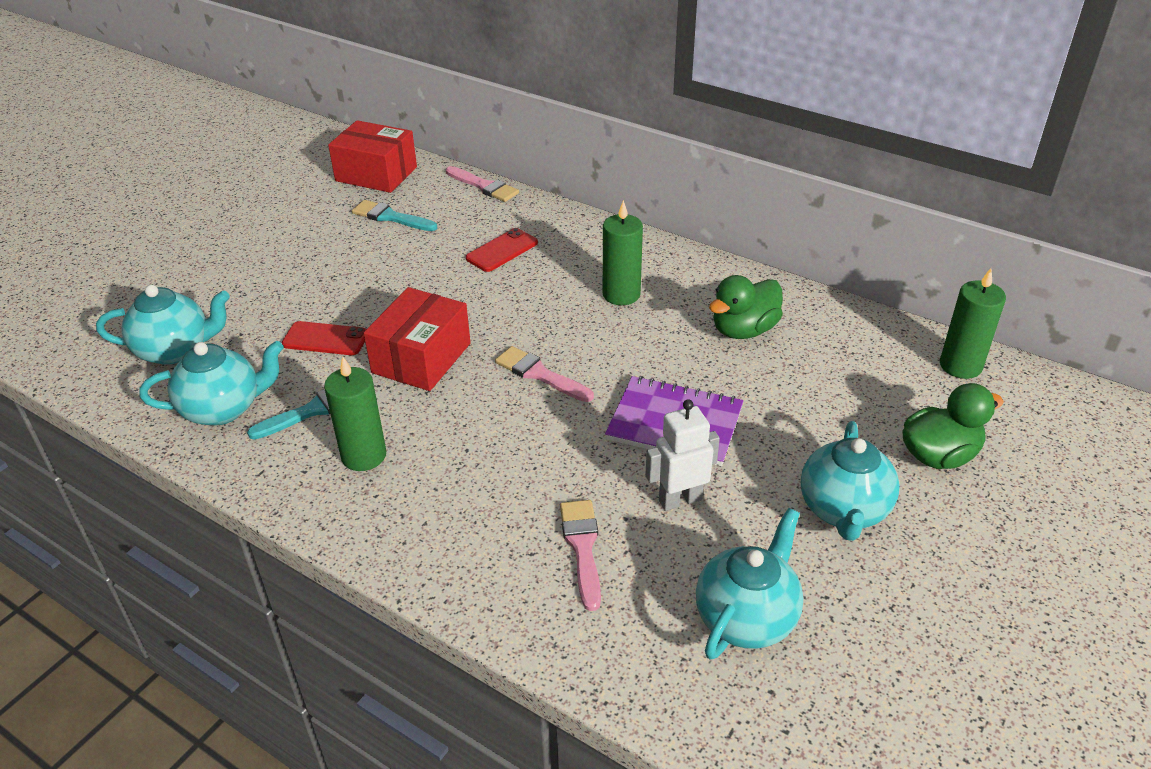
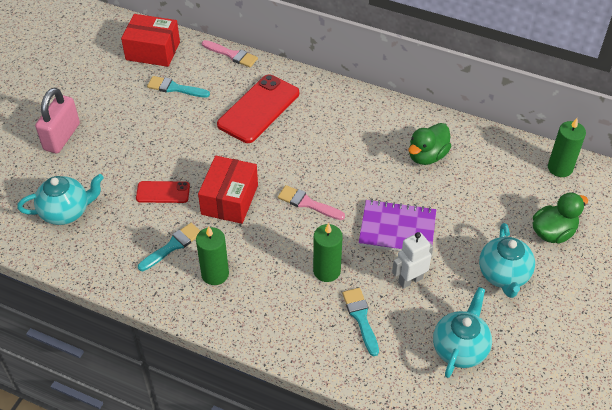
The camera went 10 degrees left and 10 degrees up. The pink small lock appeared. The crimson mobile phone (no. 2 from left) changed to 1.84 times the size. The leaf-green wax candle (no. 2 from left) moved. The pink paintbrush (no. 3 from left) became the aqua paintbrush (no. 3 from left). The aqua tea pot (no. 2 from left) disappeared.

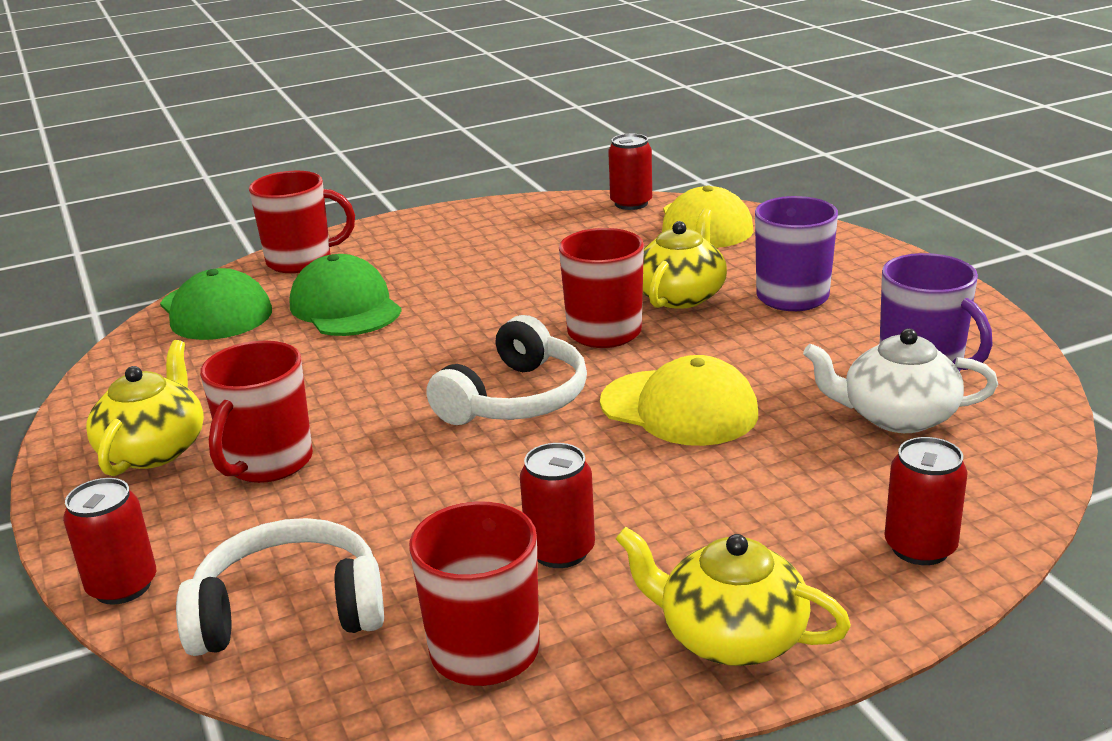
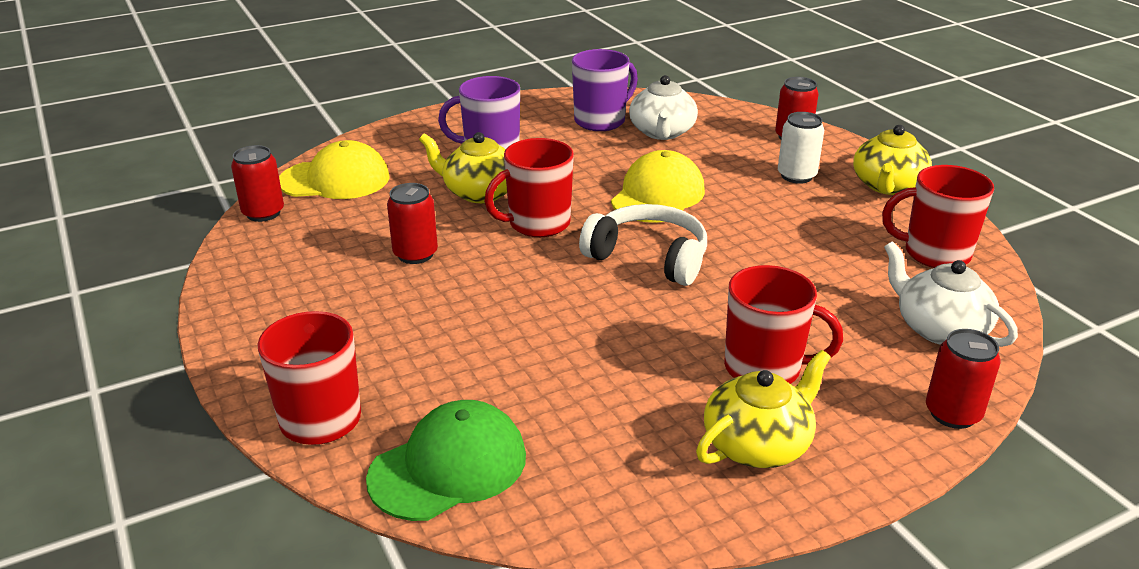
The camera went 95 degrees left and 5 degrees up. The crimson soda can (no. 2 from left) moved. The yellow tea pot (no. 1 from left in the first image) turned 135 degrees clockwise. The snow-white soda can appeared. The snow-white headphones (no. 1 from left) was replaced by the snow-white tea pot (no. 2 from left). The leaf-green baseball cap (no. 2 from left) disappeared.

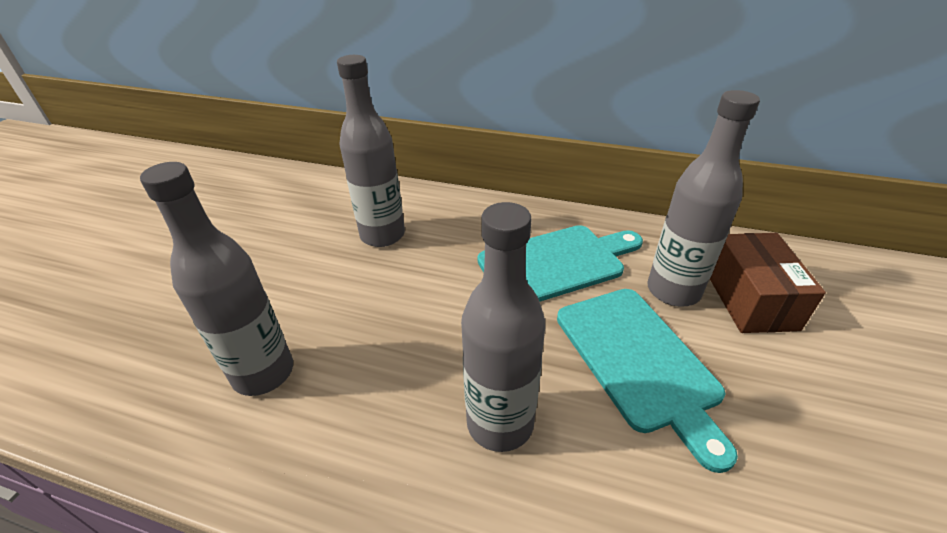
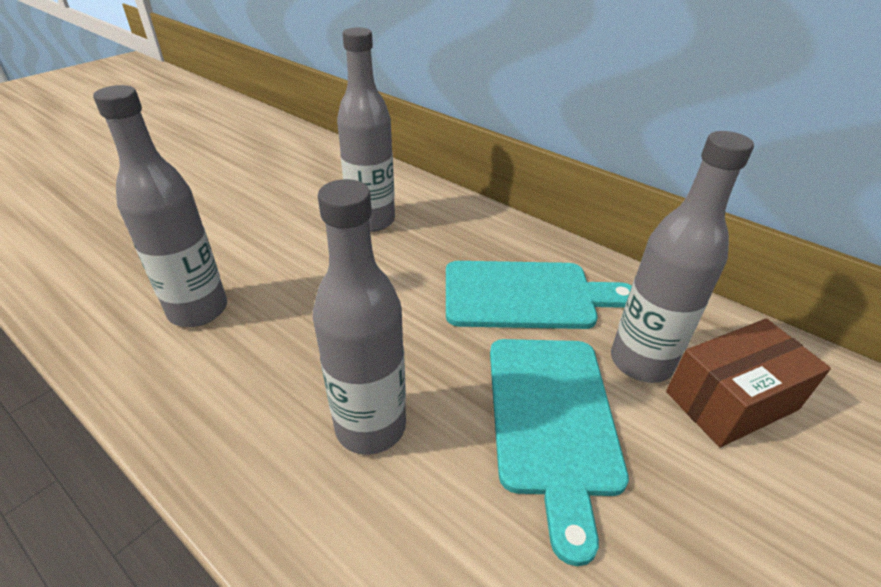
The camera went 20 degrees right and 0 degrees up. The dark brown package turned 45 degrees clockwise.

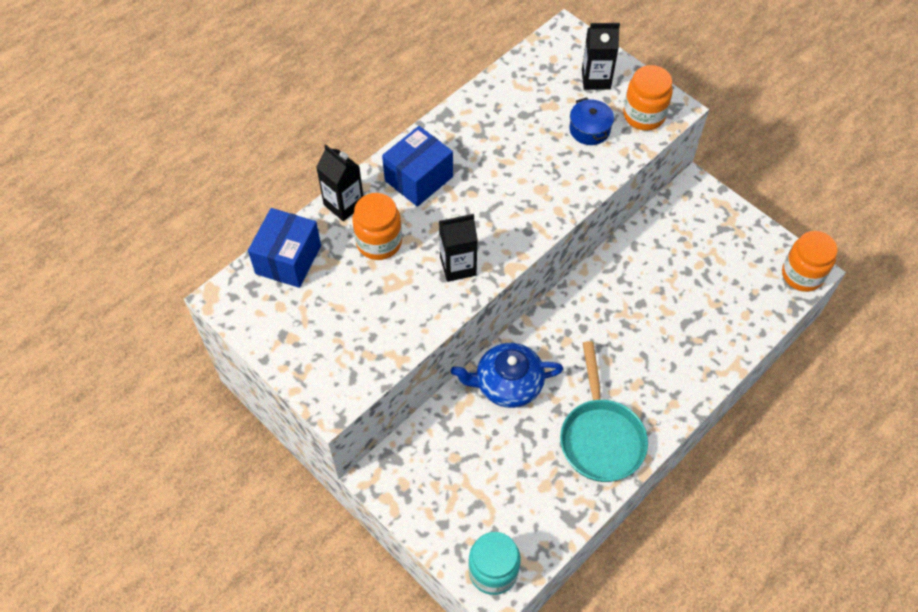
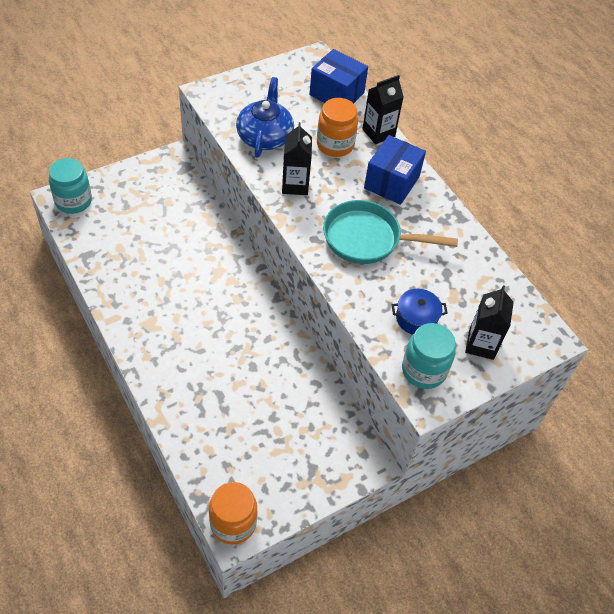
The camera went 100 degrees right and 5 degrees down. The cobalt tea pot moved. The aqua pan moved. The cobalt package (no. 2 from left) turned 60 degrees clockwise. The bright orange jar (no. 2 from left) became the aqua jar (no. 2 from left).

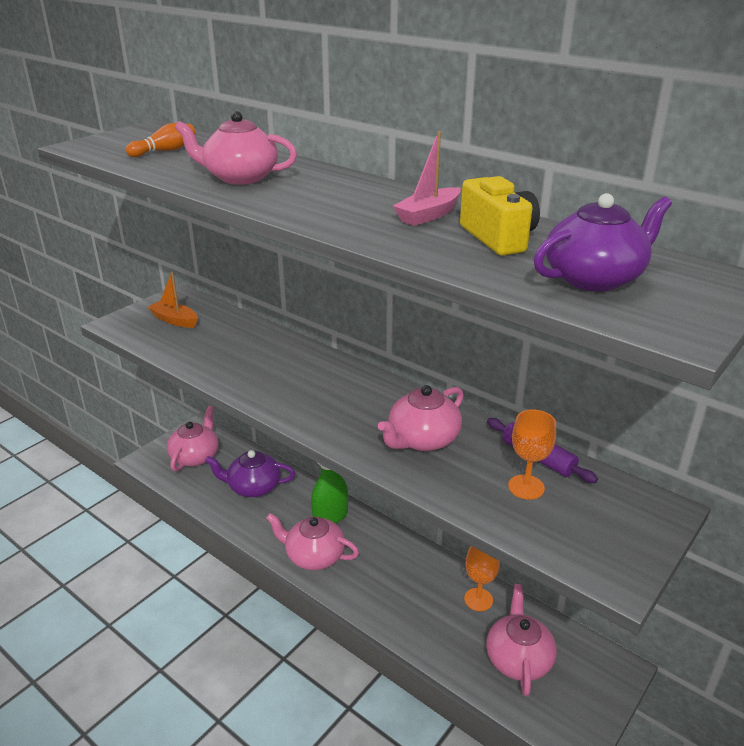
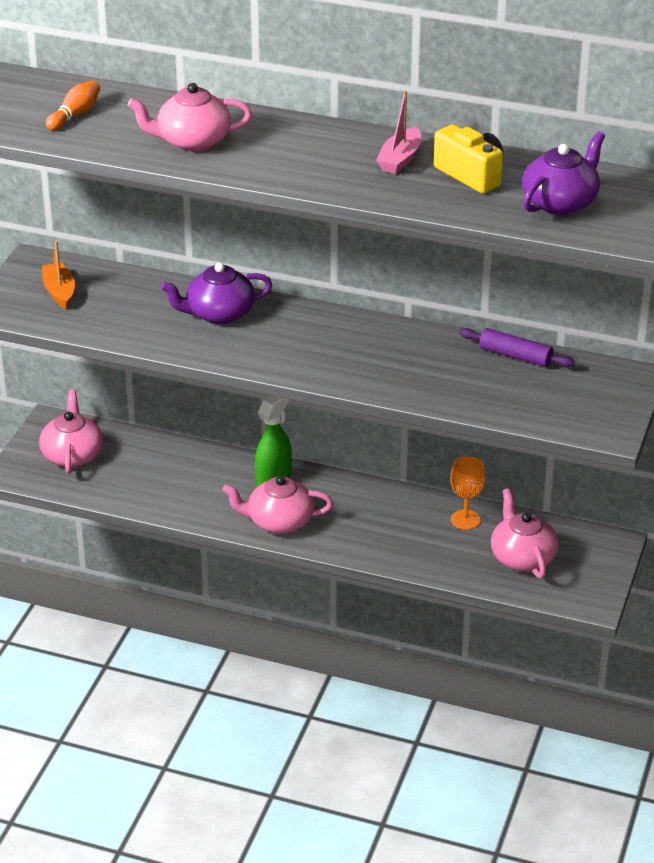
The camera went 20 degrees left and 5 degrees up. The bright orange boat turned 60 degrees clockwise. The purple tea pot (no. 1 from left) moved. The pink tea pot (no. 4 from left) disappeared. The bright orange wine glass (no. 2 from left) disappeared.

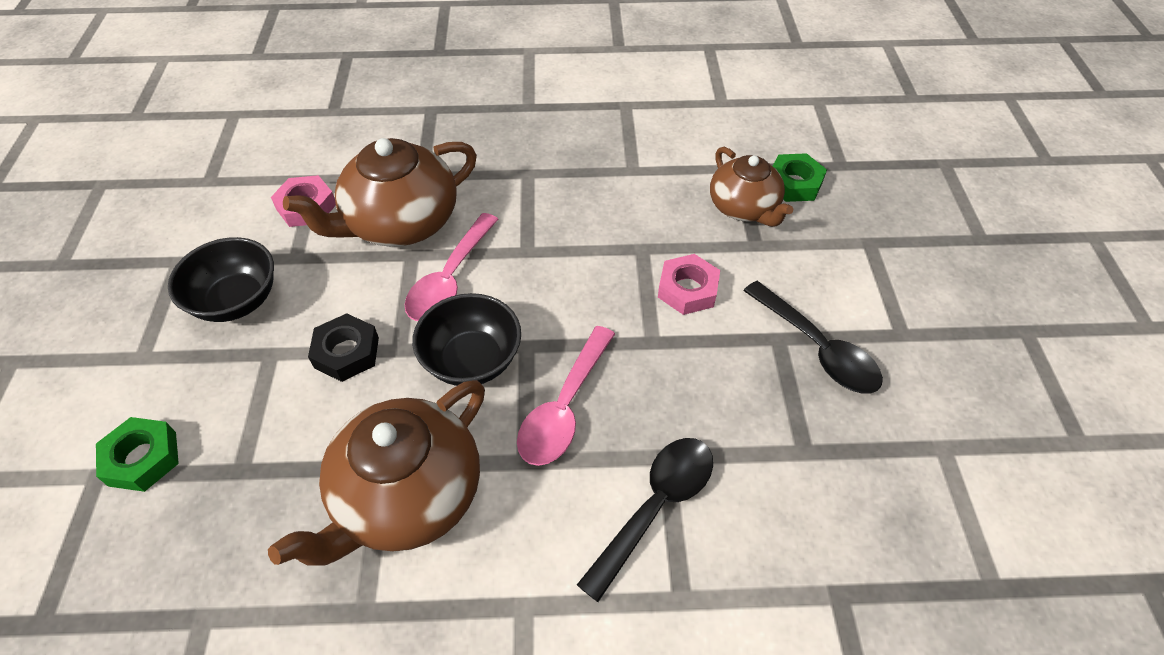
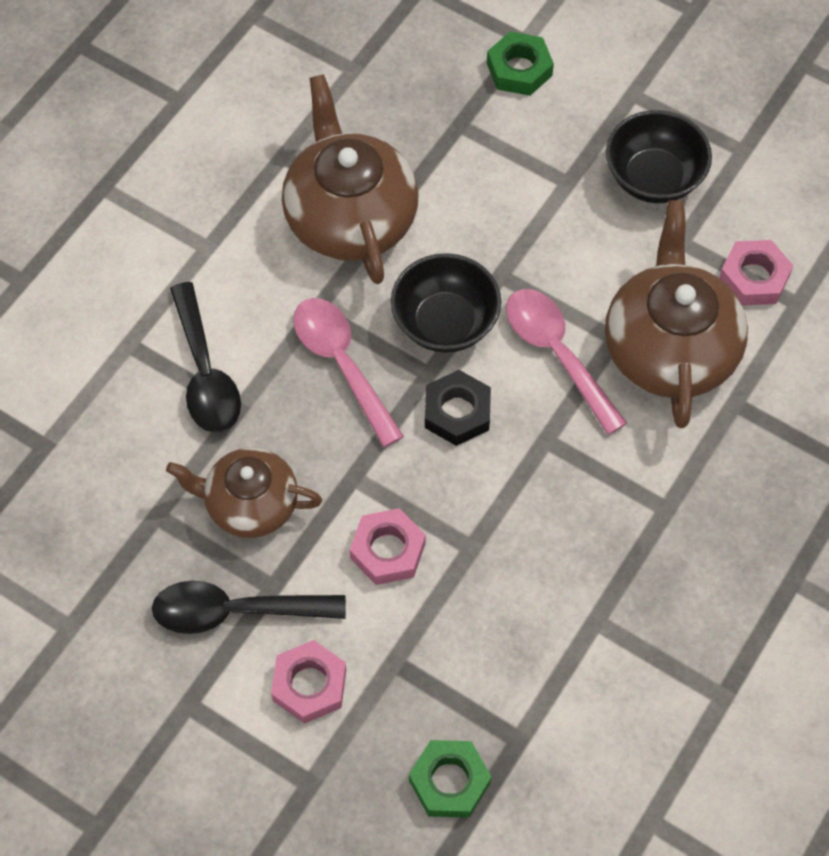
The camera went 125 degrees right and 10 degrees up. The dark brown tea pot (no. 3 from left in the first image) moved. The pink hex nut (no. 1 from left) appeared. The black hex nut moved.

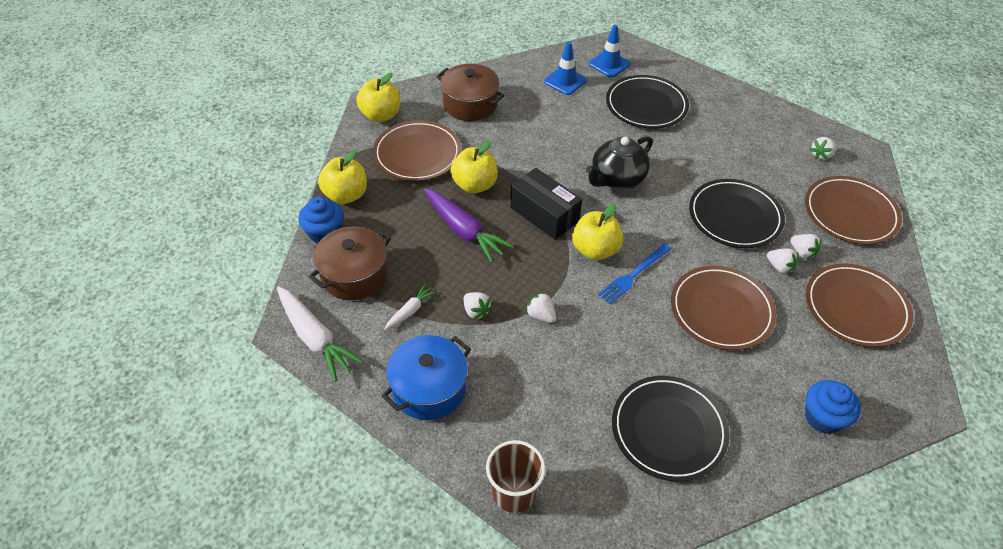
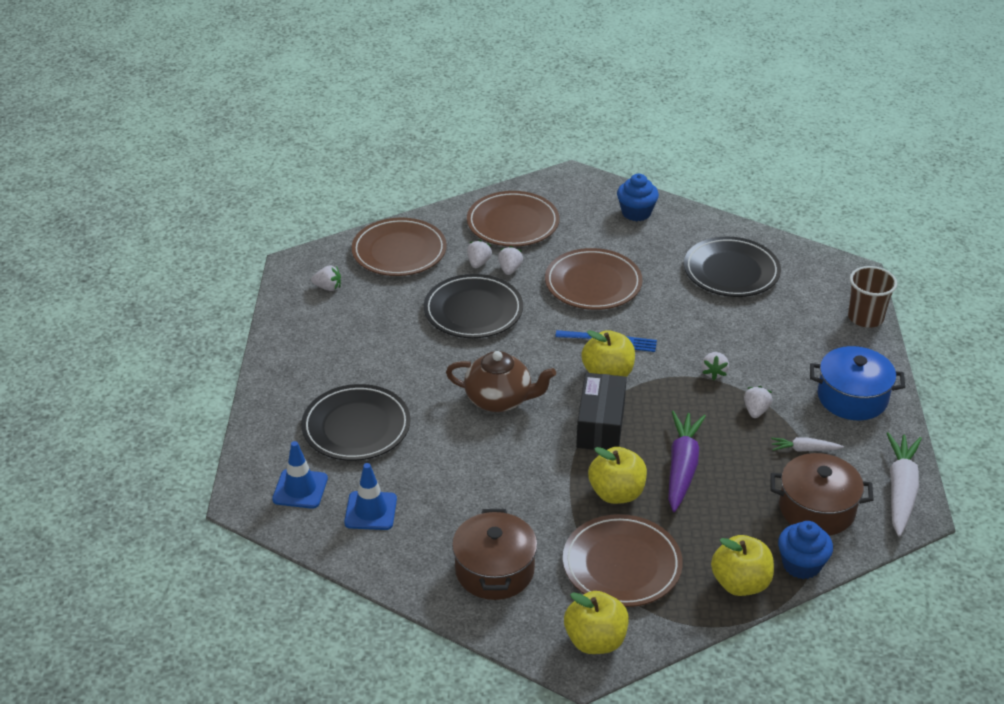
The camera went 125 degrees left and 10 degrees down. The black tea pot became the dark brown tea pot.

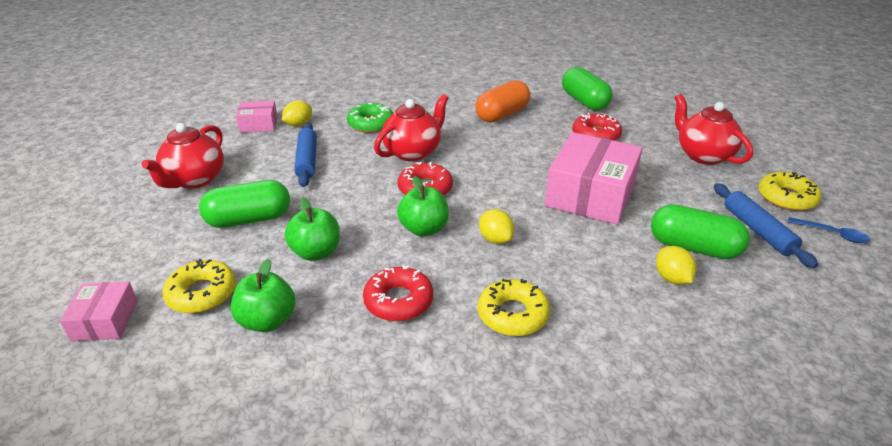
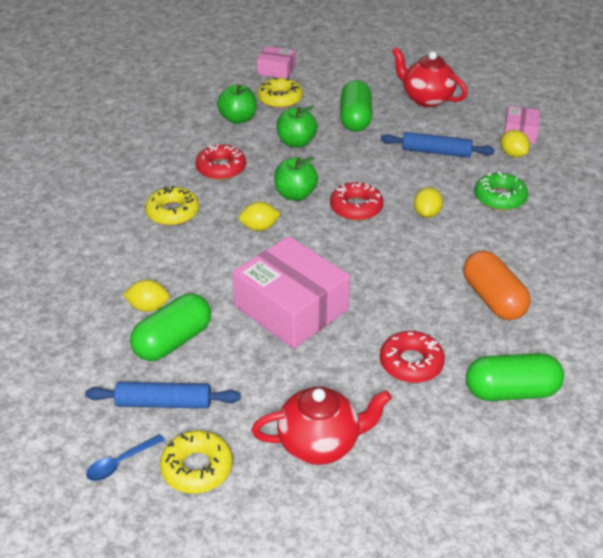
The camera went 110 degrees right and 5 degrees up. The crimson tea pot (no. 2 from left) was replaced by the yellow toy lemon (no. 3 from left).

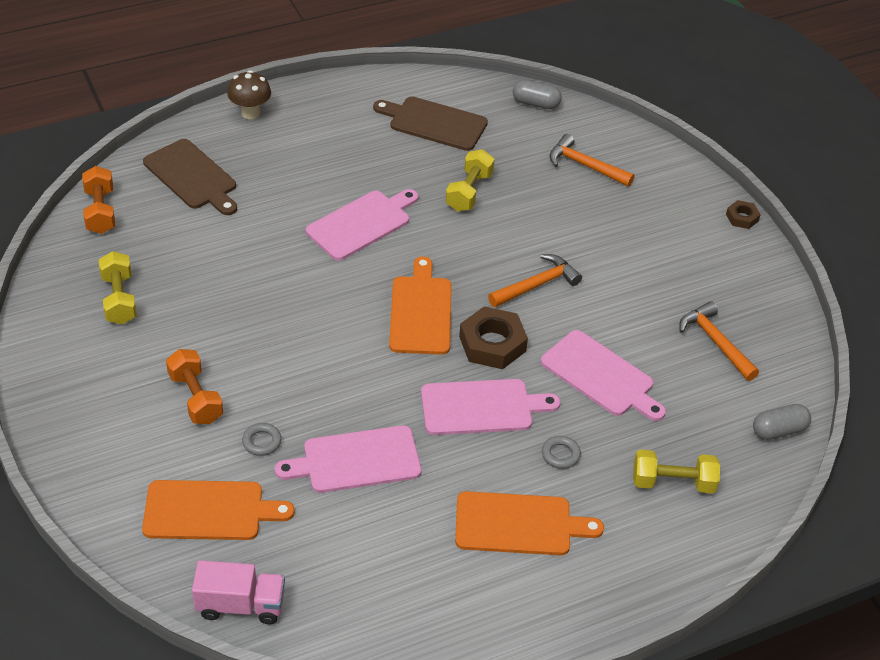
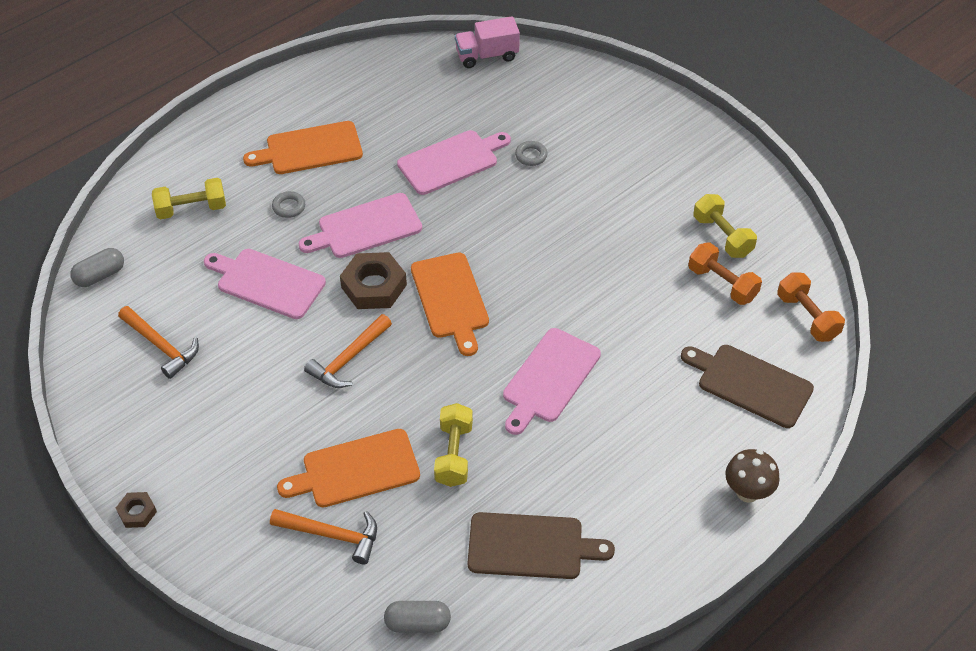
The camera went 165 degrees right and 5 degrees up. The bright orange bread board (no. 1 from left in the first image) moved. The bright orange dumbbell (no. 2 from left in the first image) moved.

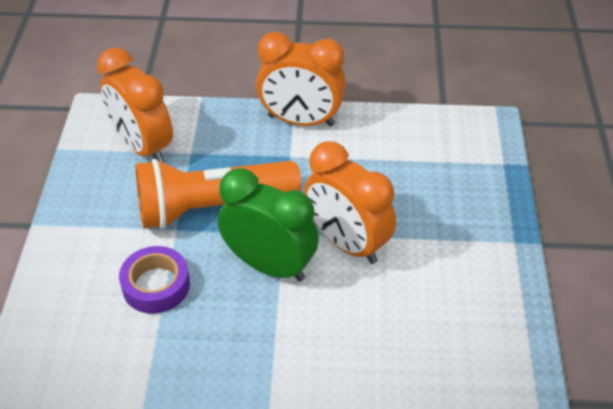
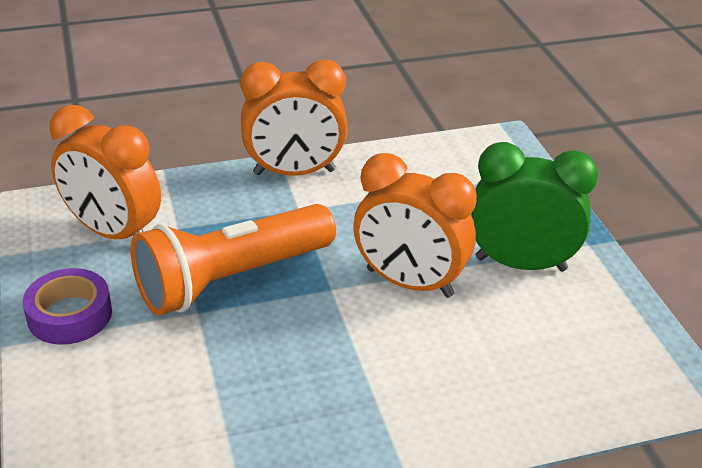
The camera went 20 degrees left and 10 degrees down. The purple roll of tape moved. The leaf-green alarm clock moved.

